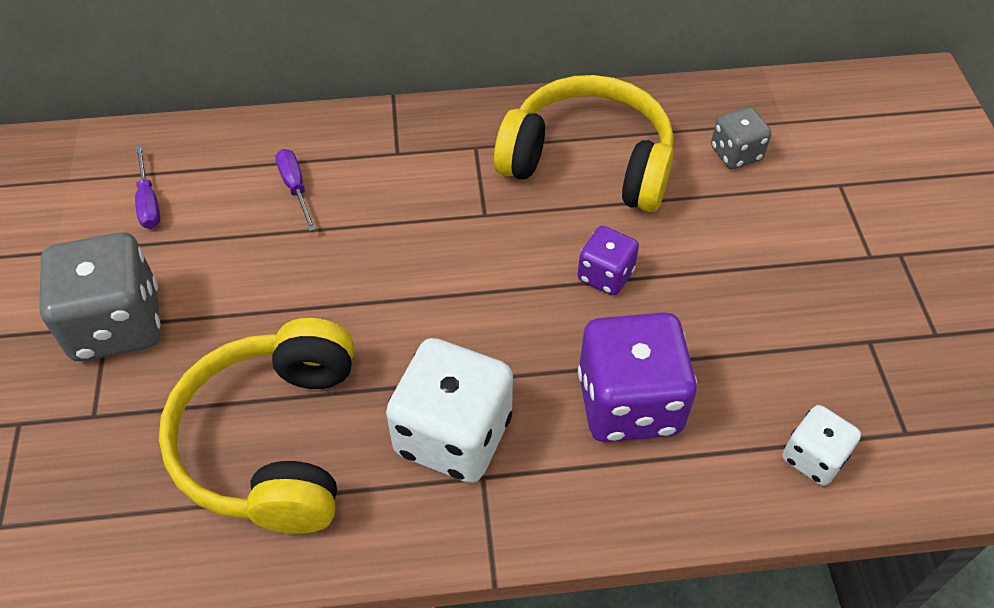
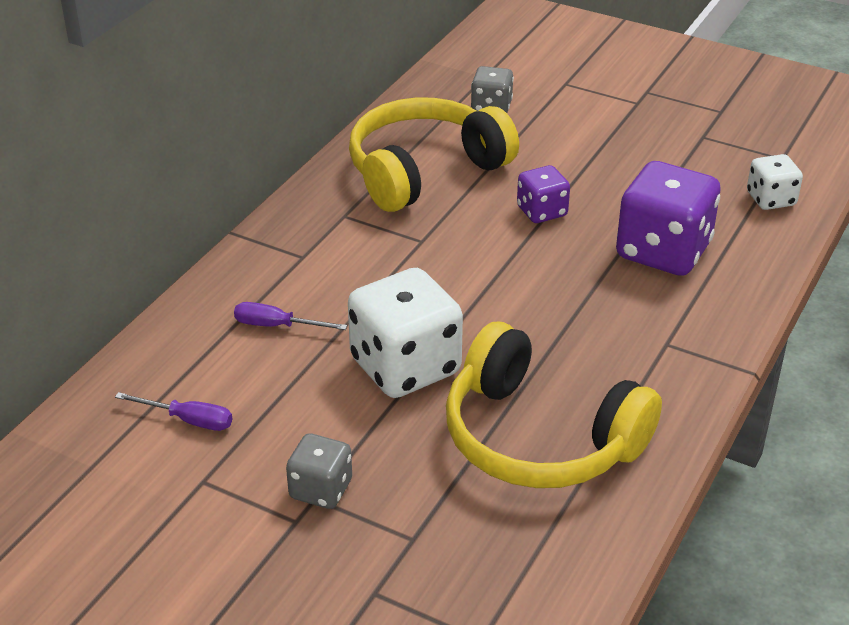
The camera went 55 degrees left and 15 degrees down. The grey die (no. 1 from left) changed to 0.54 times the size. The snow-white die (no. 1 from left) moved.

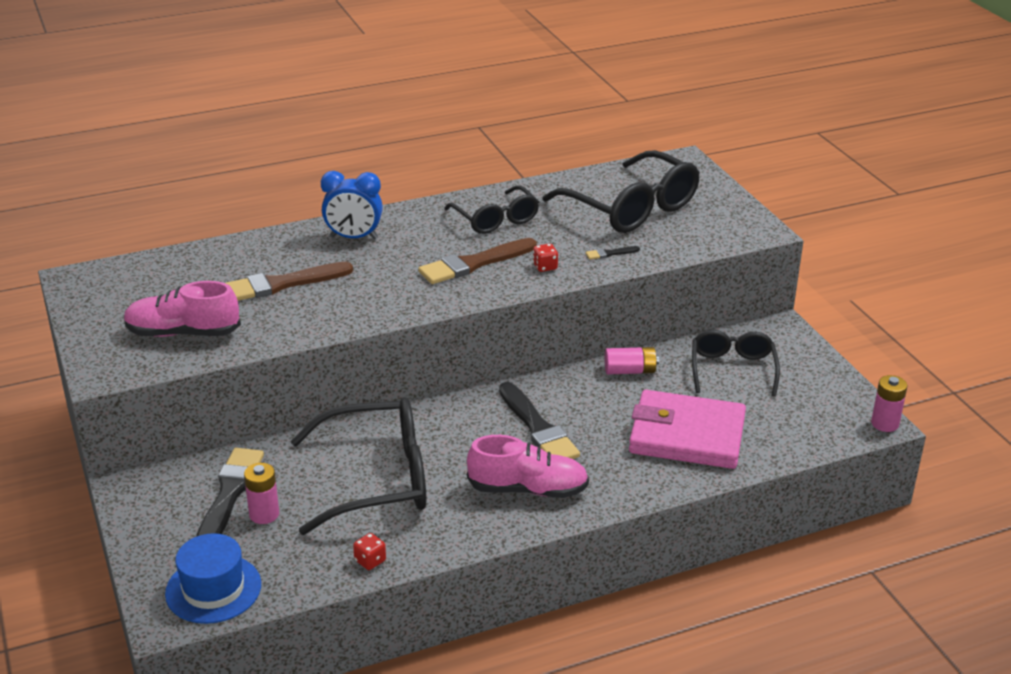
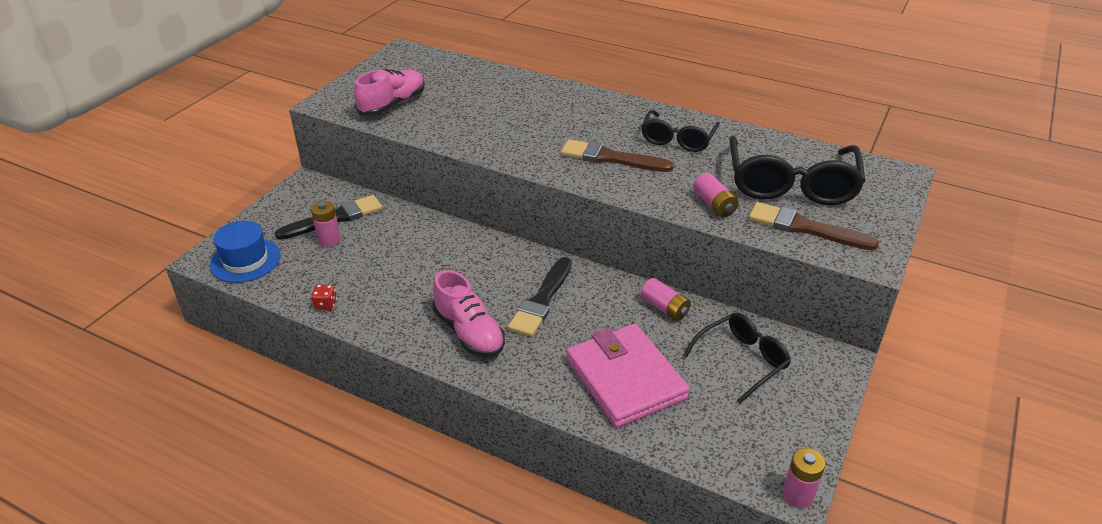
The camera went 50 degrees right and 5 degrees up. The pink lace-up shoe (no. 1 from left) turned 75 degrees clockwise. The black paintbrush (no. 3 from left) was replaced by the pink power cell (no. 3 from left). The dark brown paintbrush (no. 1 from left in the first image) moved. The black spectacles (no. 1 from left) disappeared. The cobalt alarm clock disappeared. The crimson die (no. 2 from left) disappeared.

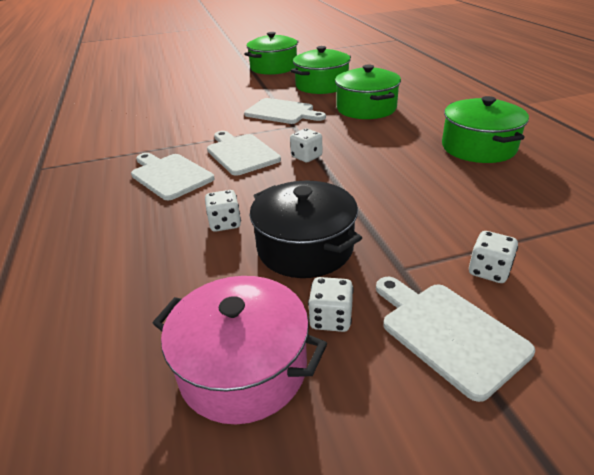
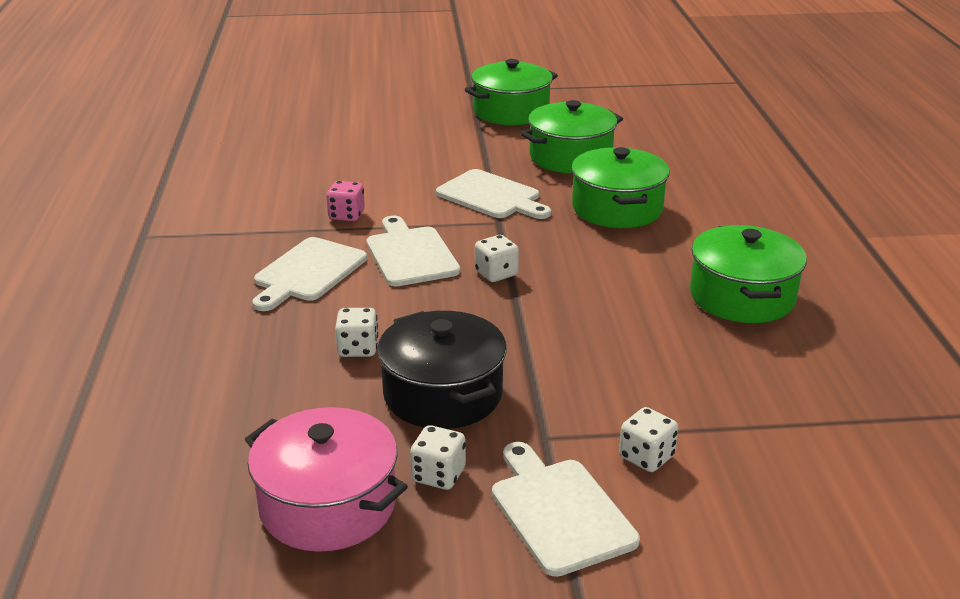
The camera went 10 degrees right and 5 degrees down. The snow-white bread board (no. 1 from left) turned 120 degrees counterclockwise. The pink die appeared.

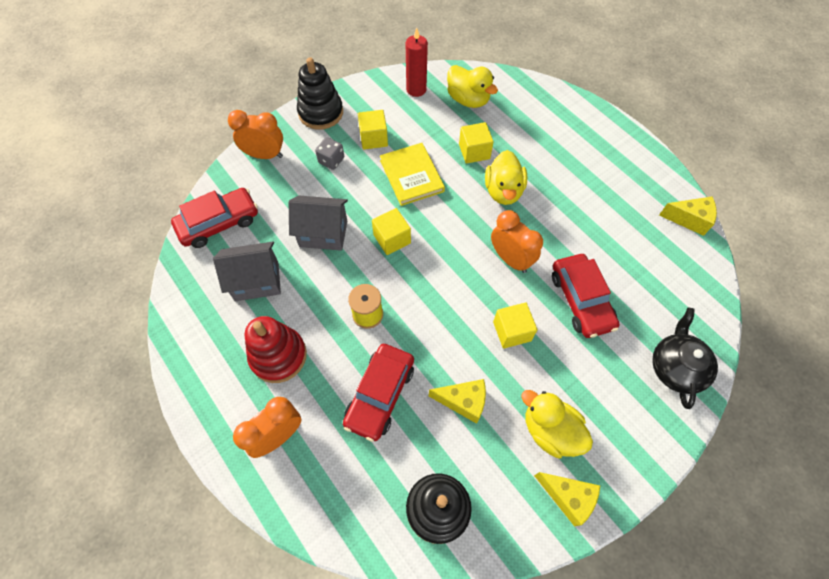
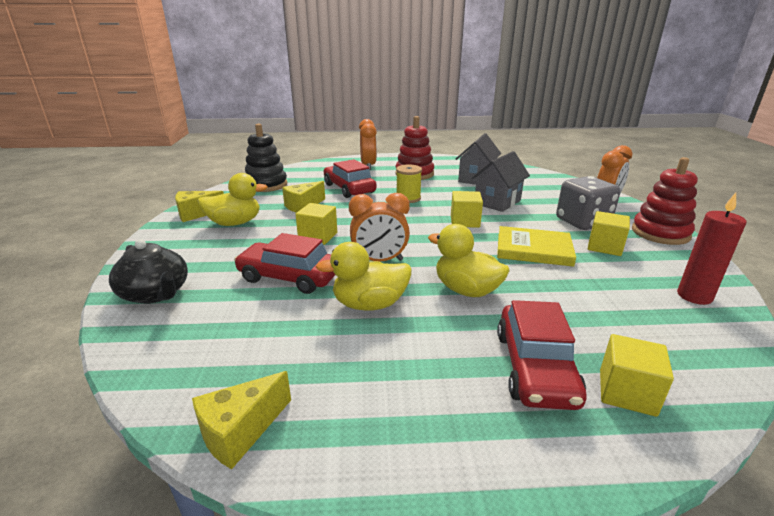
The camera went 125 degrees right and 35 degrees down. The yellow duck (no. 1 from left in the first image) moved. The crimson toy car (no. 1 from left in the first image) moved. The grey die changed to 1.84 times the size. The yellow block (no. 3 from left in the first image) moved. The black ring stacker (no. 1 from left) became the crimson ring stacker (no. 2 from left).

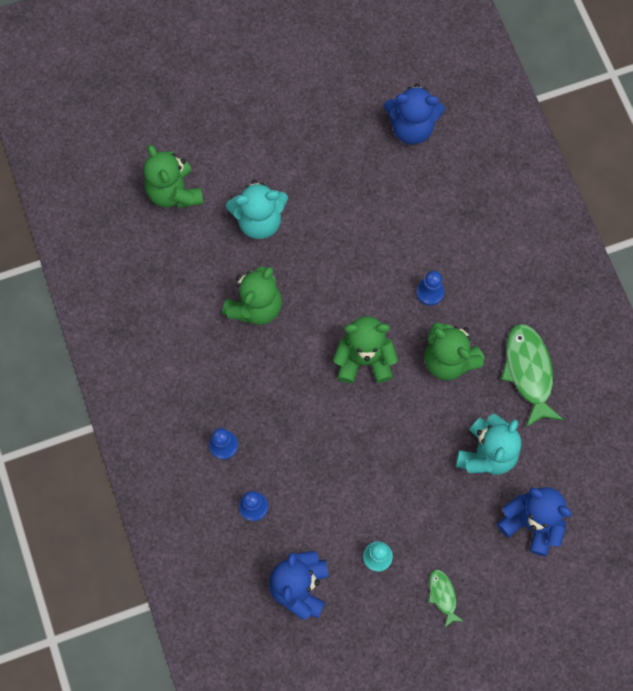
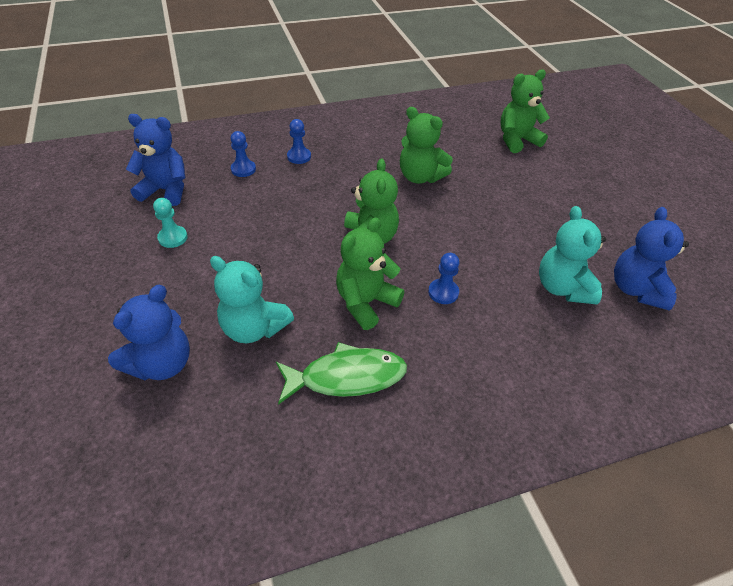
The camera went 90 degrees right and 25 degrees down. The aqua stuffed bear (no. 1 from left in the first image) moved. The leaf-green toy fish (no. 1 from left) disappeared.

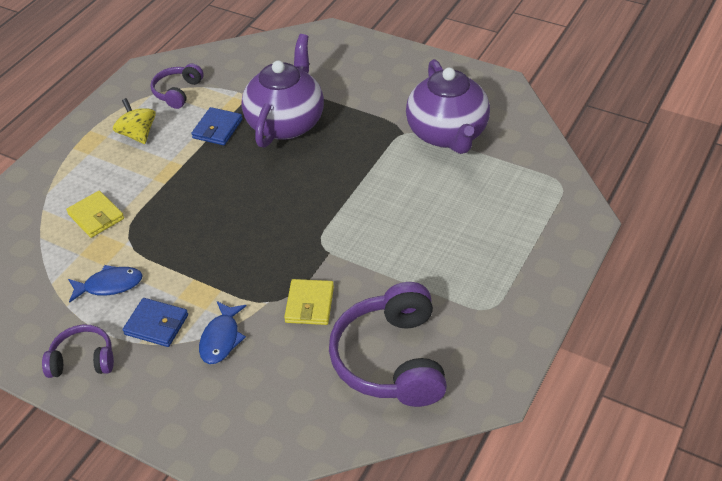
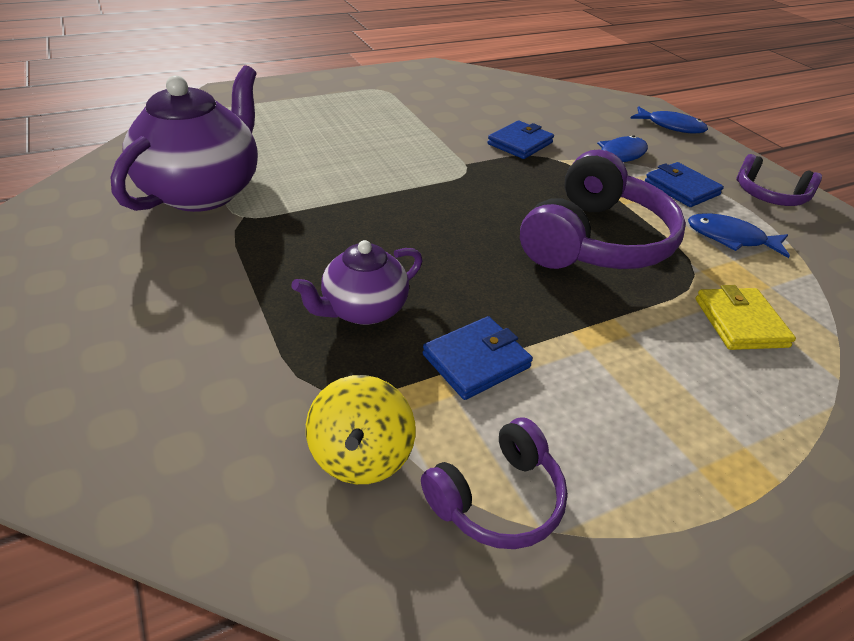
The camera went 150 degrees left and 5 degrees down. The purple tea pot (no. 1 from left in the first image) changed to 0.57 times the size. The yellow toy top moved. The yellow billfold (no. 2 from left) became the cobalt billfold (no. 2 from left). The purple headphones (no. 3 from left in the first image) moved. The cobalt toy fish (no. 2 from left) appeared.

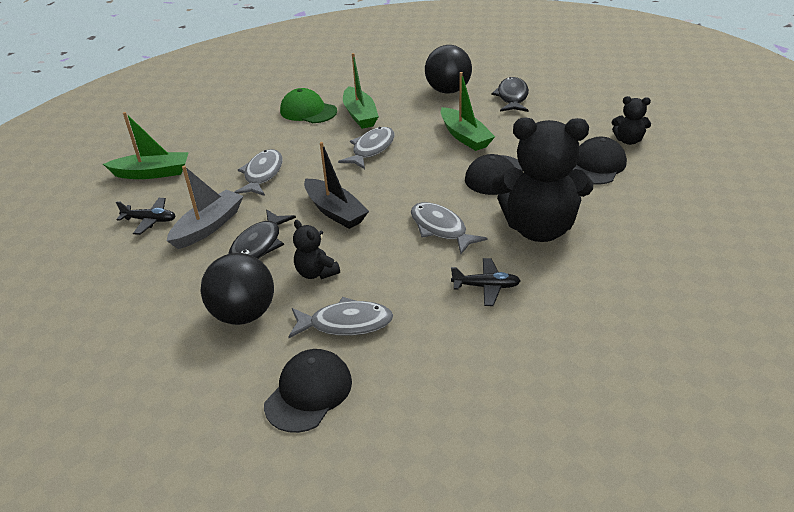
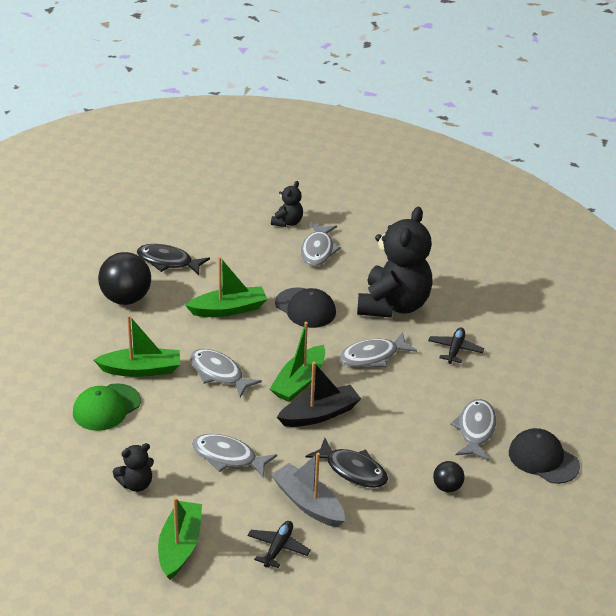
The camera went 80 degrees left and 0 degrees up. The black stuffed bear (no. 1 from left) moved. The leaf-green boat (no. 4 from left) appeared. The black baseball cap (no. 3 from left) was replaced by the grey toy fish (no. 3 from left). The black ball (no. 1 from left in the first image) changed to 0.52 times the size.

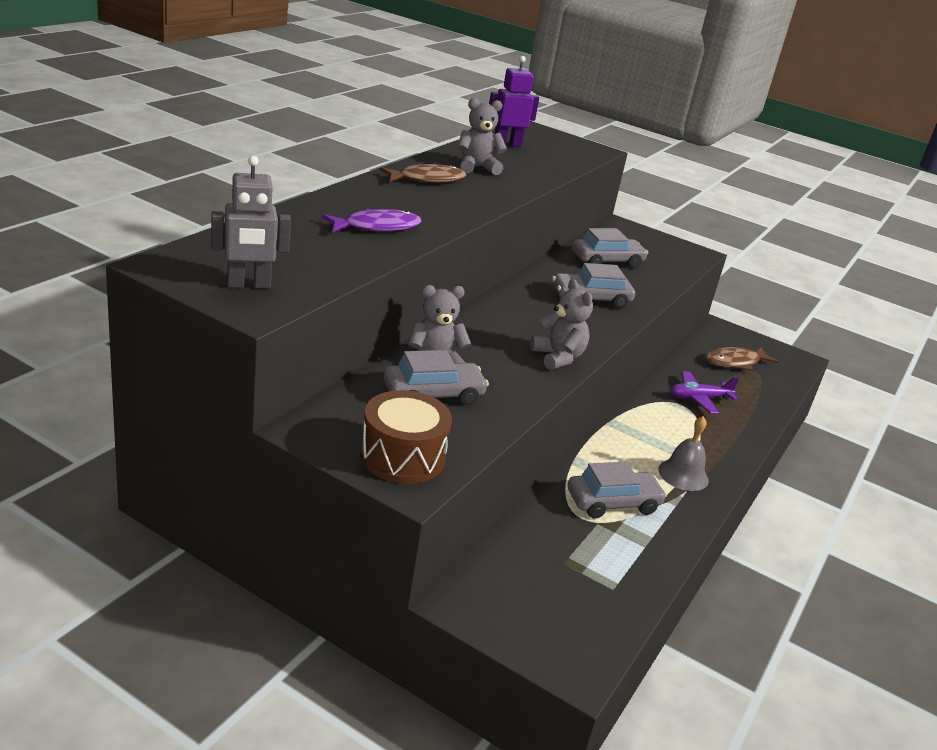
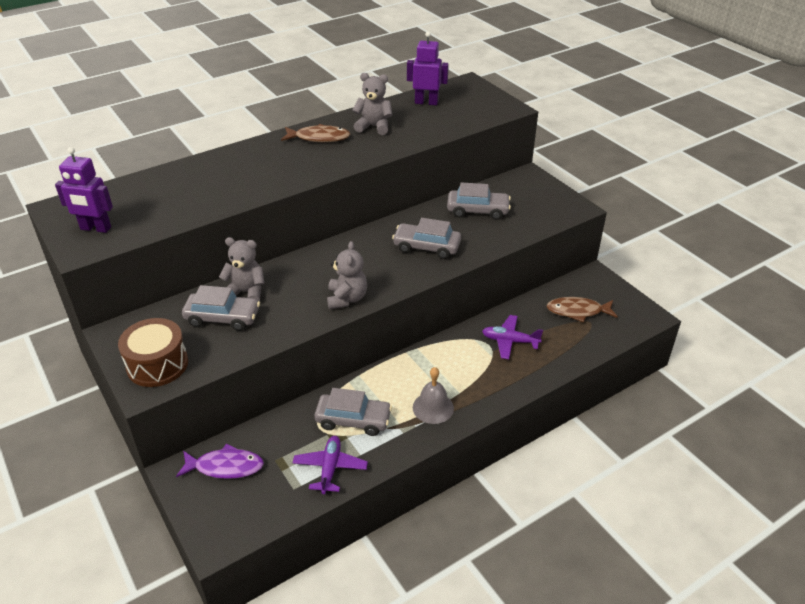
The camera went 30 degrees right and 10 degrees up. The grey robot figure became the purple robot figure (no. 1 from left). The purple toy fish moved. The purple aeroplane (no. 1 from left) appeared.

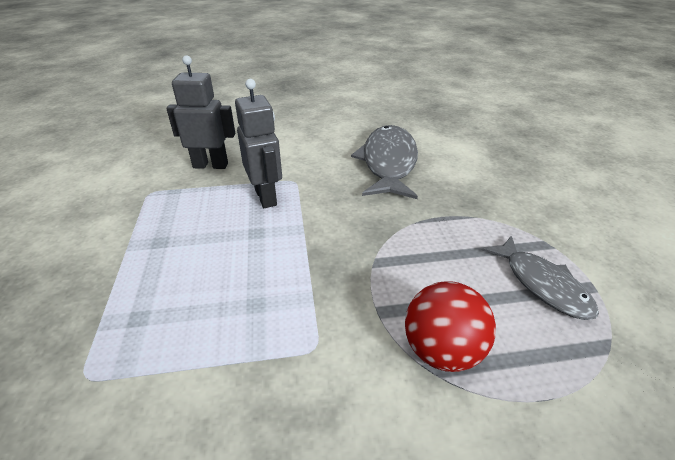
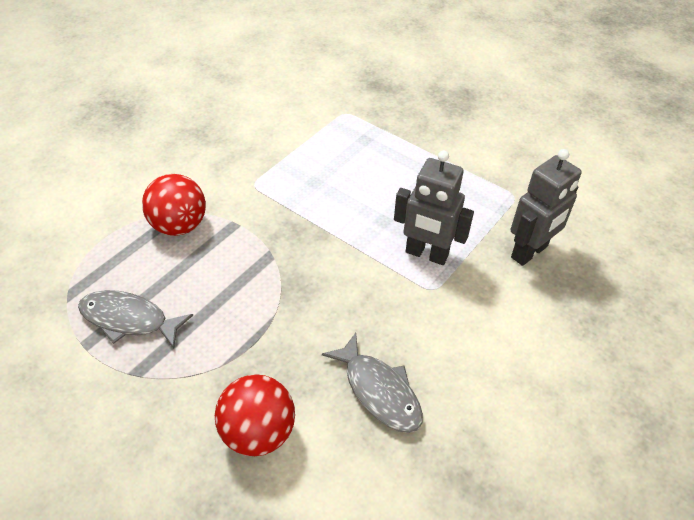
The camera went 135 degrees right and 10 degrees up. The crimson ball (no. 2 from left) appeared. The grey toy fish (no. 1 from left in the first image) changed to 0.64 times the size.

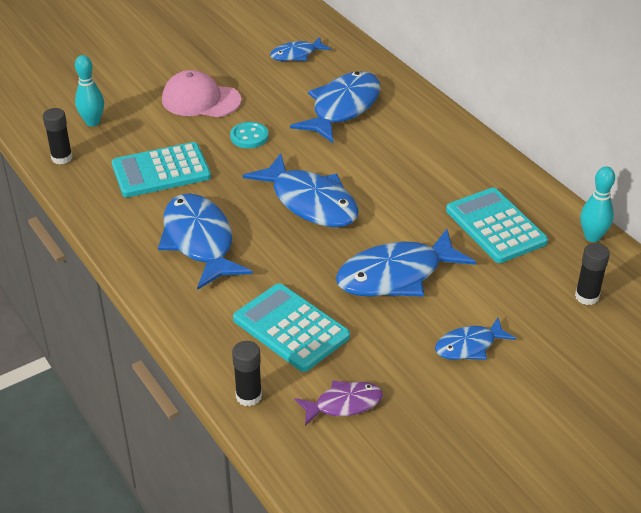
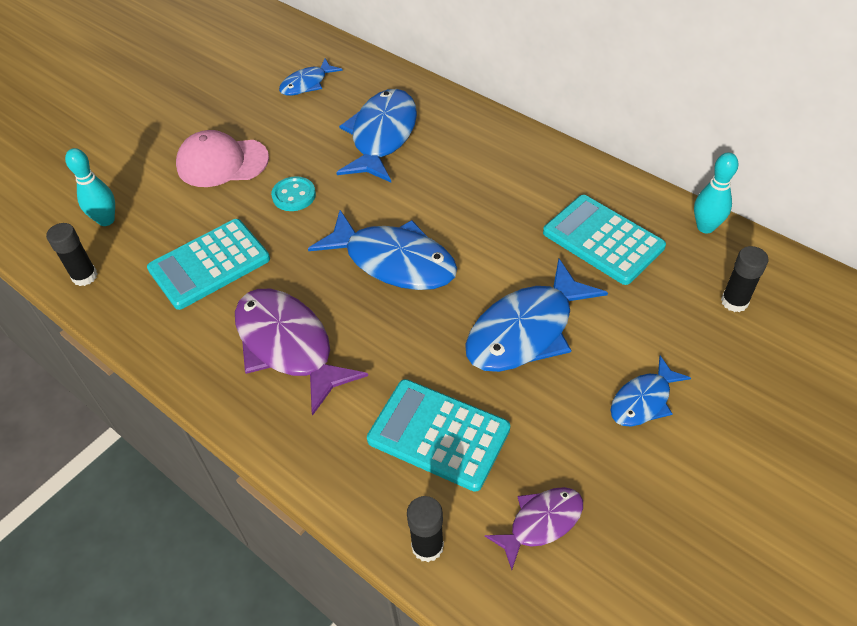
The camera went 15 degrees left and 10 degrees up. The cobalt toy fish (no. 1 from left) became the purple toy fish (no. 1 from left).

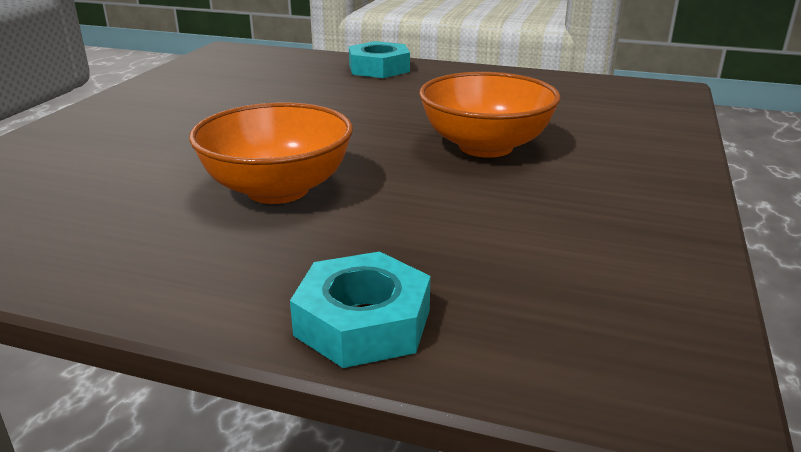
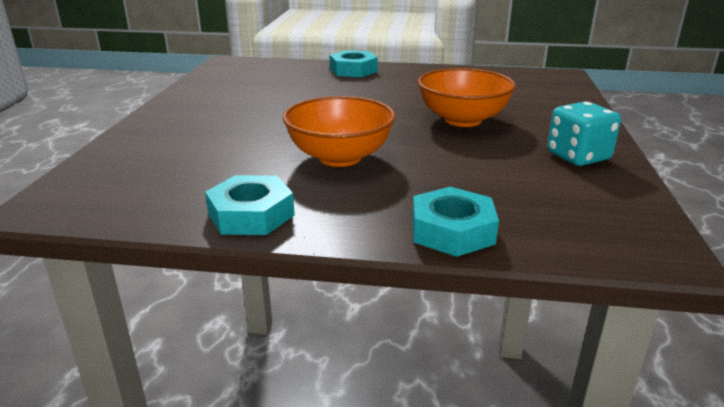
The camera went 10 degrees left and 0 degrees up. The aqua hex nut (no. 1 from left) appeared. The aqua die appeared.

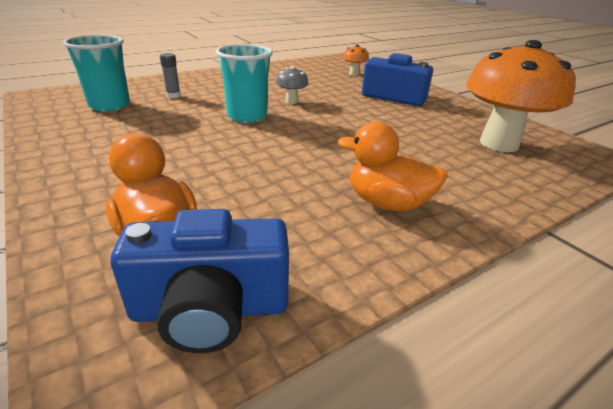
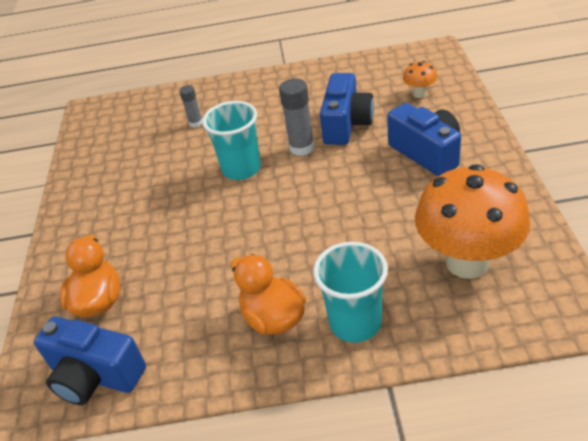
The camera went 35 degrees right and 10 degrees up. The grey toadstool was replaced by the grey glue stick (no. 2 from left). The aqua tumbler (no. 1 from left in the first image) moved. The cobalt compact camera (no. 2 from left) appeared.

